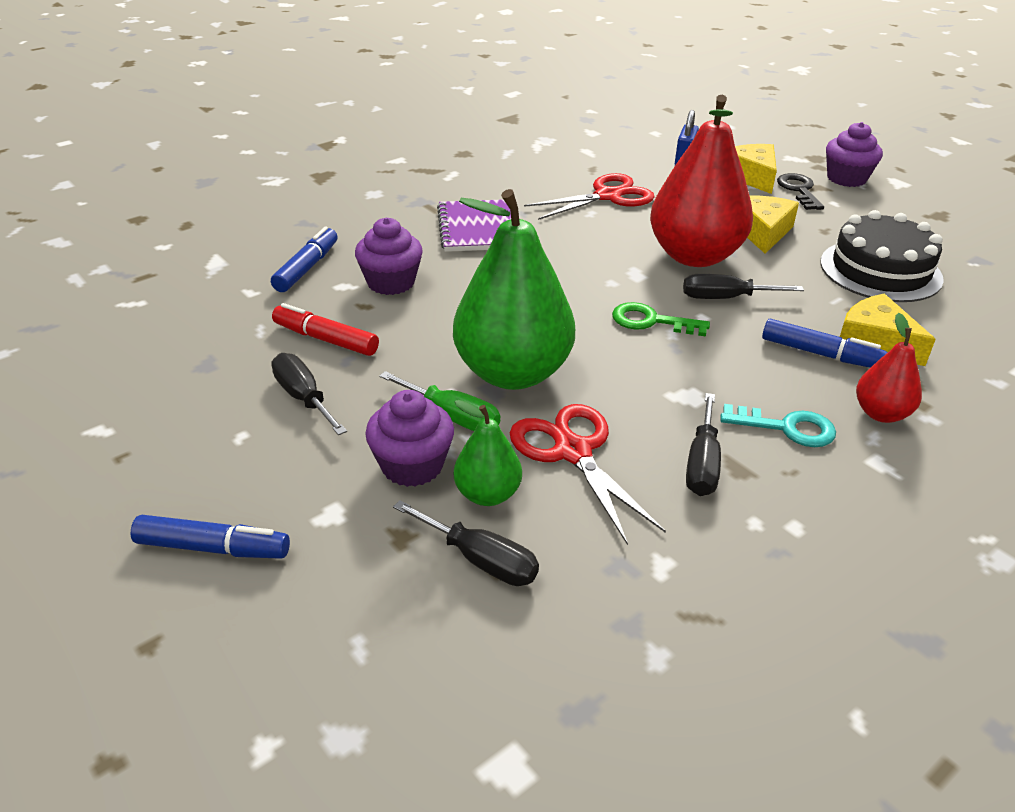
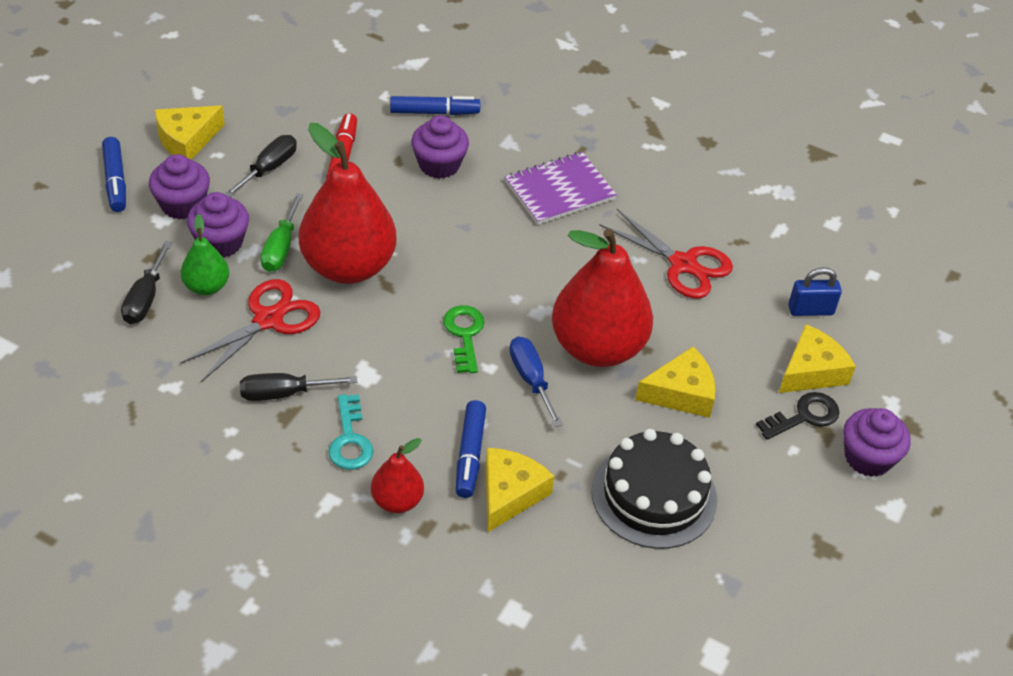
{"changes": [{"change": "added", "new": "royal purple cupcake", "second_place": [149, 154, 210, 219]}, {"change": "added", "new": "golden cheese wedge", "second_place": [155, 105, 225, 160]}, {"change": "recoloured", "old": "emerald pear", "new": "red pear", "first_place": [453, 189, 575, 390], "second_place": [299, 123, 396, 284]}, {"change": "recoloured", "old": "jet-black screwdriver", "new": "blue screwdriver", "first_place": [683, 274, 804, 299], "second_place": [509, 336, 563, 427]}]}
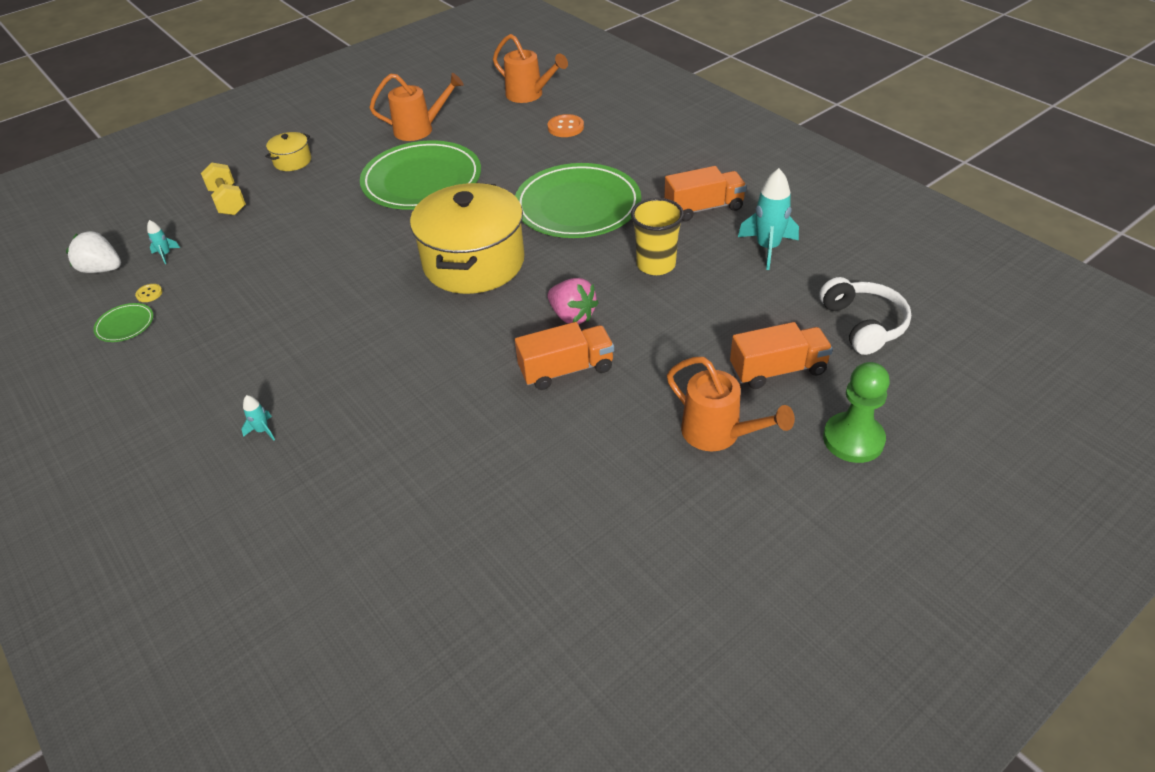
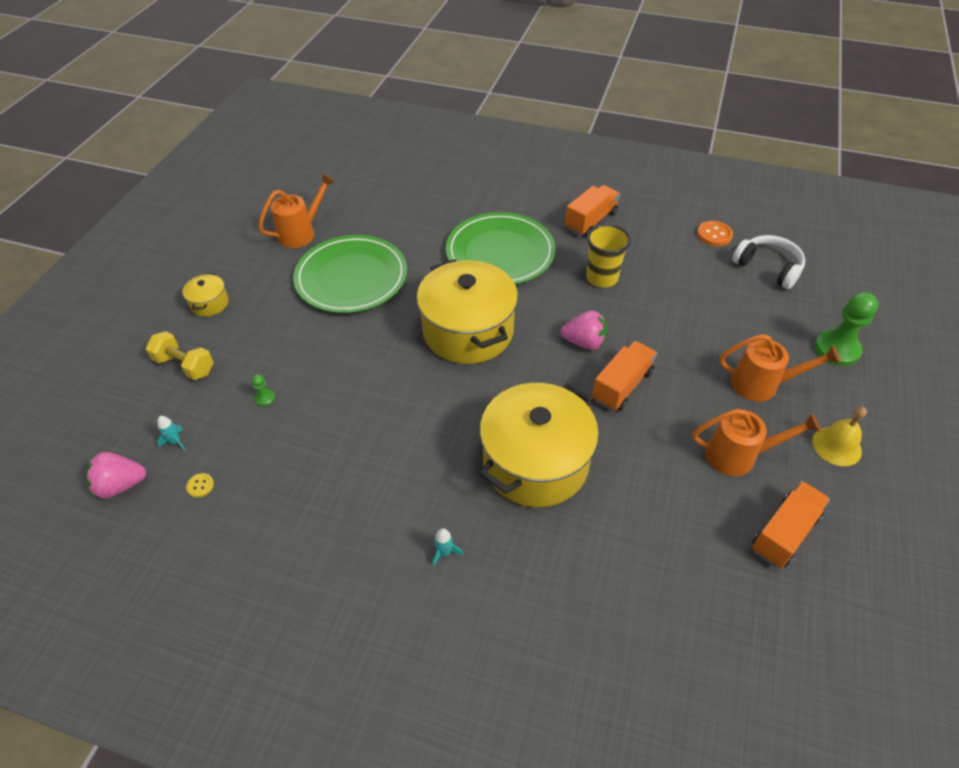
{"changes": [{"change": "recoloured", "old": "white toy strawberry", "new": "rose-pink toy strawberry", "first_place": [66, 231, 121, 273], "second_place": [85, 452, 146, 499]}, {"change": "added", "new": "emerald pawn", "second_place": [252, 374, 275, 406]}, {"change": "added", "new": "golden pot", "second_place": [480, 383, 599, 507]}, {"change": "moved", "old": "bright orange watering pot", "first_place": [493, 34, 568, 103], "second_place": [692, 409, 821, 476]}, {"change": "moved", "old": "bright orange button", "first_place": [548, 114, 584, 137], "second_place": [697, 221, 733, 246]}, {"change": "moved", "old": "bright orange lorry", "first_place": [730, 322, 833, 389], "second_place": [752, 481, 830, 568]}, {"change": "added", "new": "golden hand bell", "second_place": [812, 407, 867, 466]}, {"change": "removed", "old": "emerald flat dish", "first_place": [93, 303, 154, 342]}, {"change": "removed", "old": "turquoise spaceship", "first_place": [738, 168, 799, 270]}]}
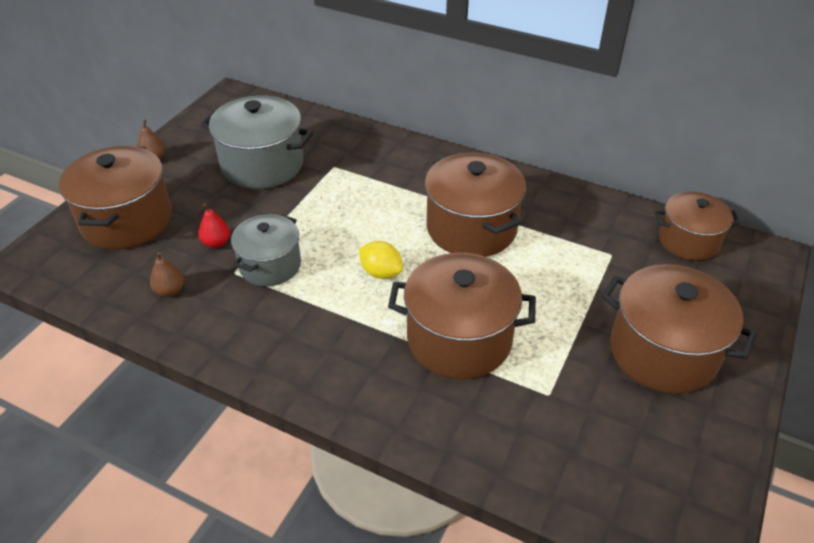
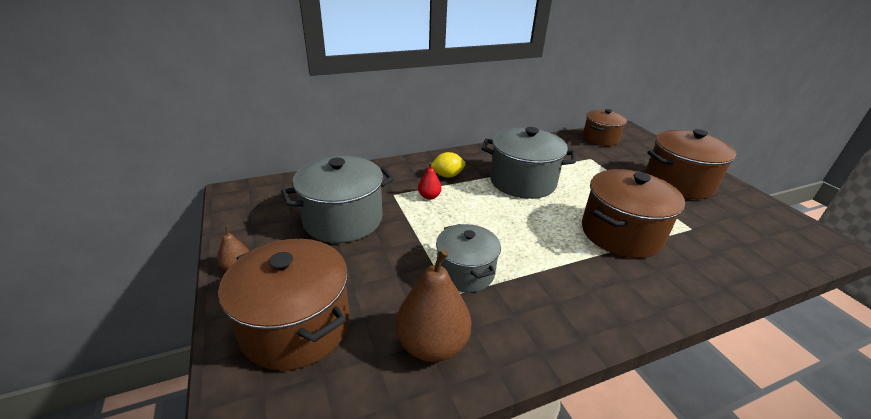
{"changes": [{"change": "resized", "old": "russet pear", "first_place": [150, 252, 184, 297], "second_place": [396, 249, 471, 362], "factor": 2.03}, {"change": "moved", "old": "red pear", "first_place": [198, 204, 230, 248], "second_place": [418, 162, 442, 200]}, {"change": "moved", "old": "golden lemon", "first_place": [359, 241, 403, 279], "second_place": [431, 152, 465, 178]}, {"change": "recoloured", "old": "russet pot", "new": "ash-grey pot", "first_place": [425, 152, 526, 257], "second_place": [482, 127, 576, 199]}]}
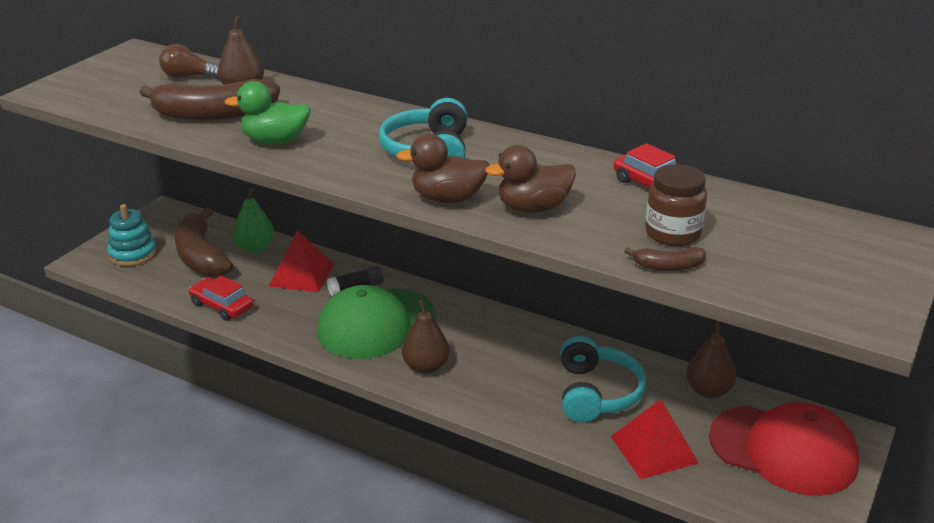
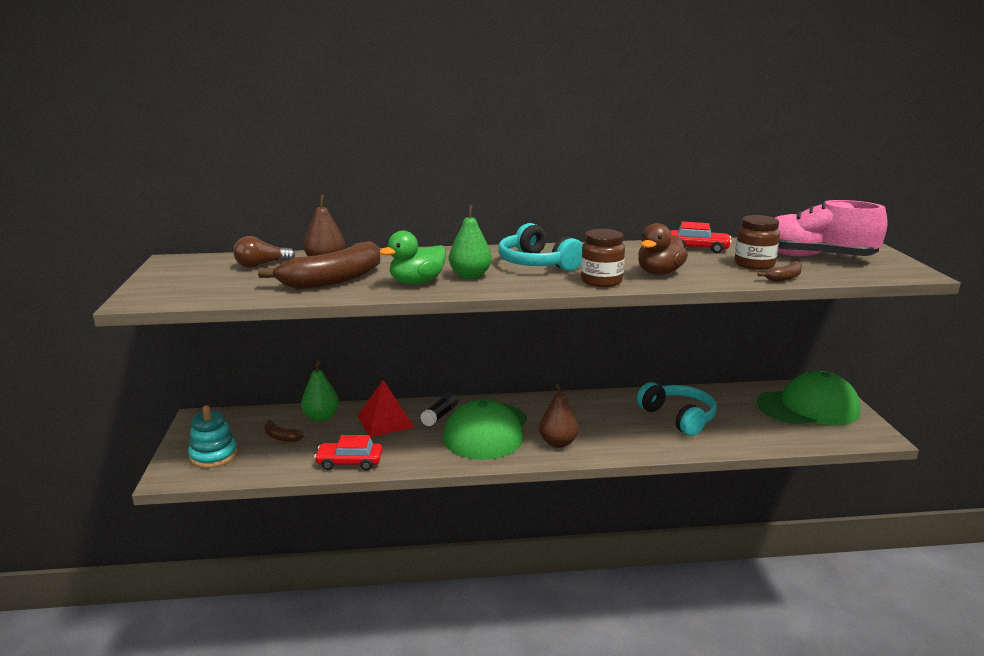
{"changes": [{"change": "resized", "old": "russet banana fruit", "first_place": [175, 208, 233, 277], "second_place": [264, 420, 304, 442], "factor": 0.45}, {"change": "added", "new": "emerald pear", "second_place": [449, 205, 492, 279]}, {"change": "replaced", "old": "russet toy duck", "new": "russet jam jar", "first_place": [396, 134, 490, 203], "second_place": [581, 229, 625, 287]}, {"change": "recoloured", "old": "red peaked cap", "new": "emerald peaked cap", "first_place": [709, 402, 859, 496], "second_place": [757, 371, 861, 425]}, {"change": "added", "new": "rose-pink sneaker", "second_place": [775, 200, 887, 256]}, {"change": "removed", "old": "red pyramid shape", "first_place": [611, 399, 699, 479]}, {"change": "removed", "old": "russet pear", "first_place": [686, 322, 737, 398]}]}
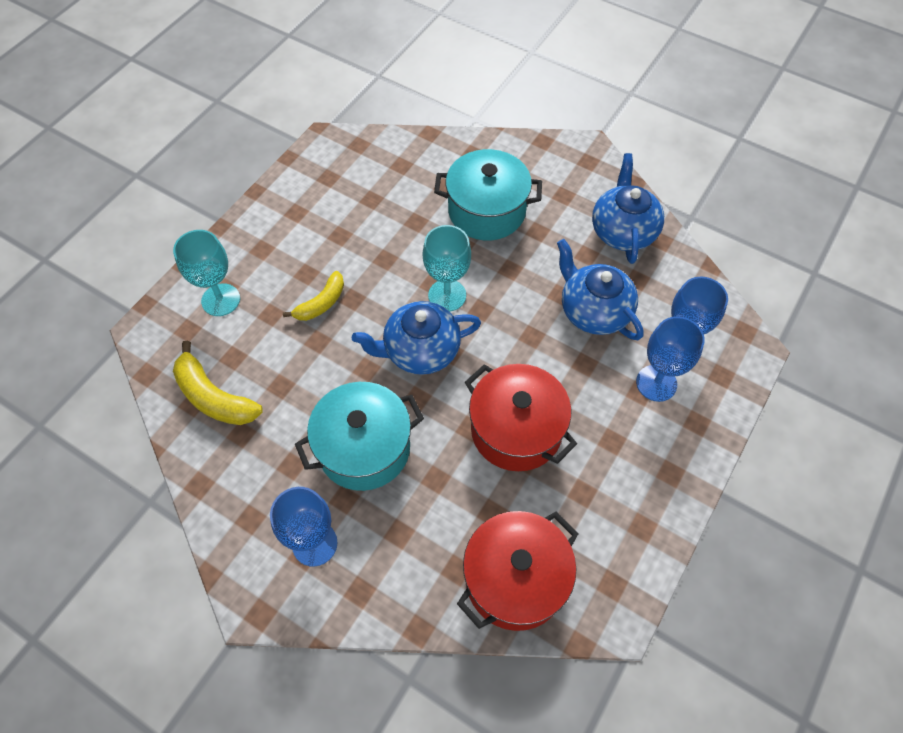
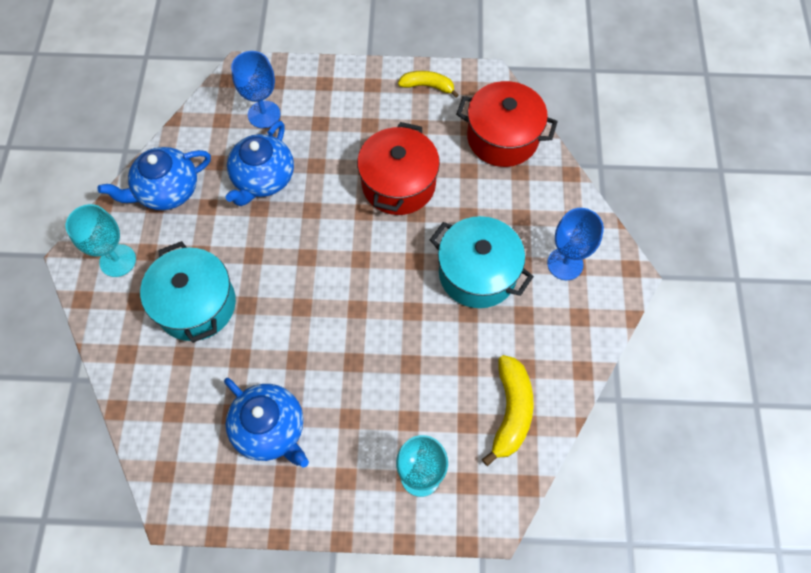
{"changes": [{"change": "moved", "old": "turquoise goblet", "first_place": [423, 225, 471, 311], "second_place": [66, 204, 136, 277]}, {"change": "moved", "old": "blue tea pot", "first_place": [352, 301, 481, 375], "second_place": [224, 378, 309, 468]}, {"change": "moved", "old": "golden banana fruit", "first_place": [283, 271, 344, 321], "second_place": [398, 71, 459, 98]}, {"change": "removed", "old": "blue goblet", "first_place": [636, 316, 705, 402]}]}
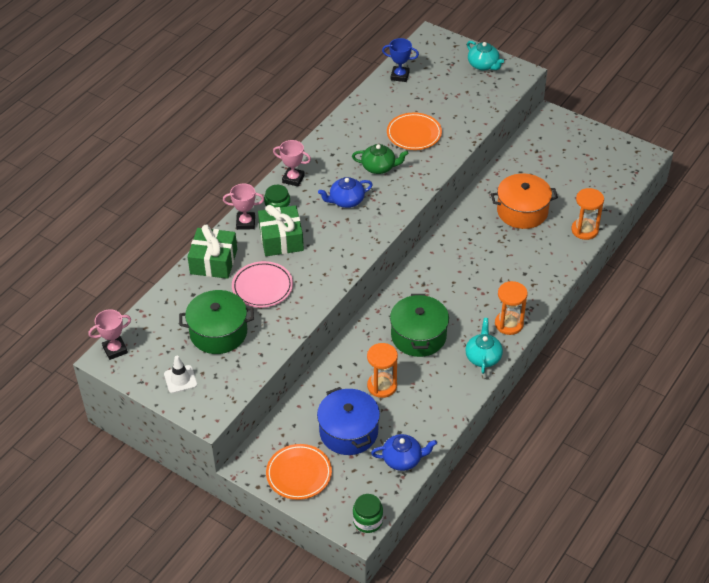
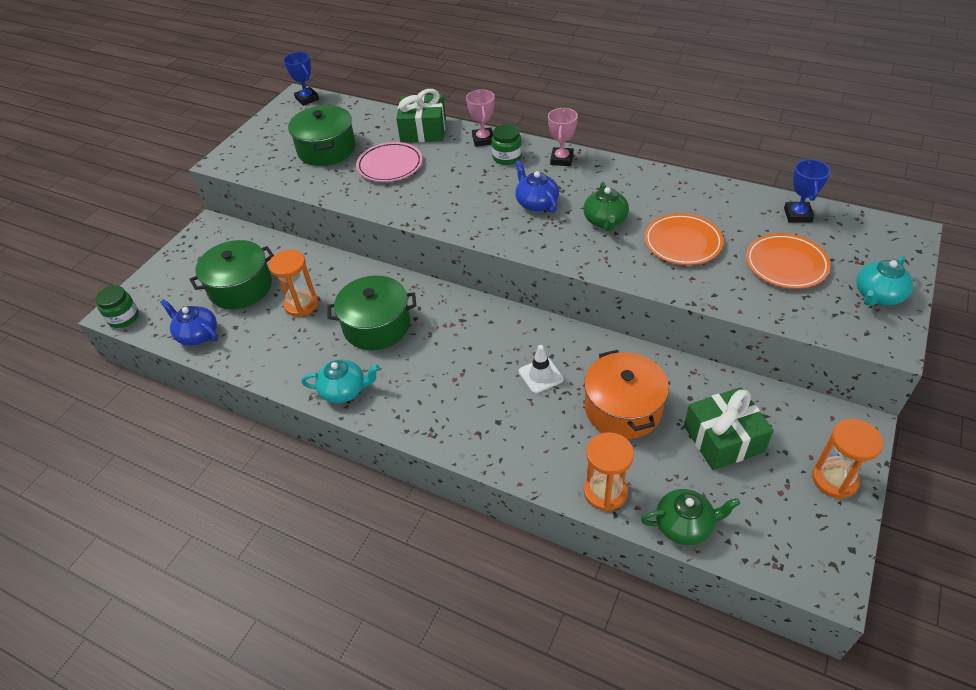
{"changes": [{"change": "turned", "old": "blue tea pot", "first_place": [371, 434, 437, 471], "second_place": [160, 299, 218, 346], "degrees": 135}, {"change": "recoloured", "old": "blue pot", "new": "emerald pot", "first_place": [317, 387, 380, 455], "second_place": [189, 240, 274, 309]}, {"change": "recoloured", "old": "rose-pink award cup", "new": "blue award cup", "first_place": [88, 309, 131, 360], "second_place": [284, 52, 319, 106]}, {"change": "moved", "old": "white safety cone", "first_place": [164, 356, 197, 393], "second_place": [519, 345, 564, 393]}, {"change": "added", "new": "emerald tea pot", "second_place": [641, 489, 740, 545]}, {"change": "moved", "old": "emerald present", "first_place": [258, 205, 304, 256], "second_place": [684, 387, 774, 470]}, {"change": "moved", "old": "bright orange flat dish", "first_place": [266, 444, 332, 500], "second_place": [746, 233, 831, 289]}, {"change": "moved", "old": "bright orange hourglass", "first_place": [495, 281, 528, 335], "second_place": [812, 419, 883, 499]}]}
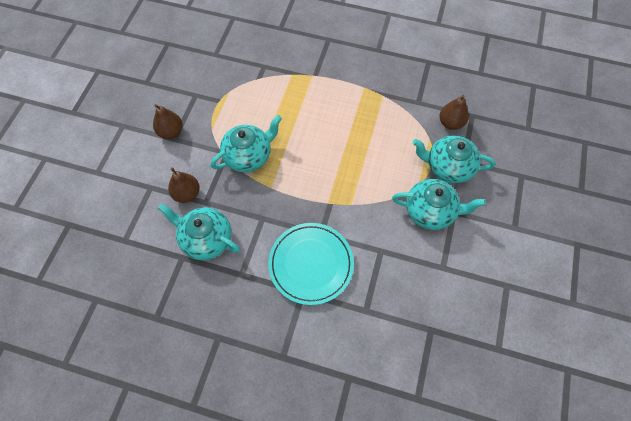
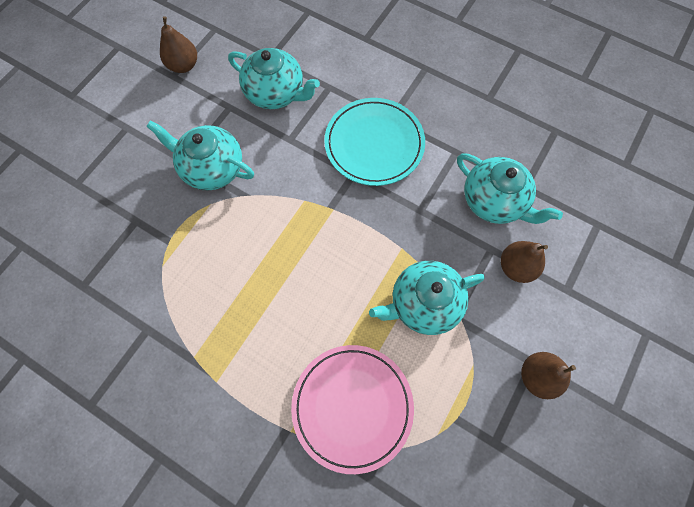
{"changes": [{"change": "moved", "old": "russet pear", "first_place": [440, 95, 469, 130], "second_place": [160, 16, 197, 73]}, {"change": "moved", "old": "turquoise tea pot", "first_place": [413, 135, 495, 184], "second_place": [228, 48, 320, 109]}, {"change": "added", "new": "rose-pink flat dish", "second_place": [291, 345, 414, 474]}]}
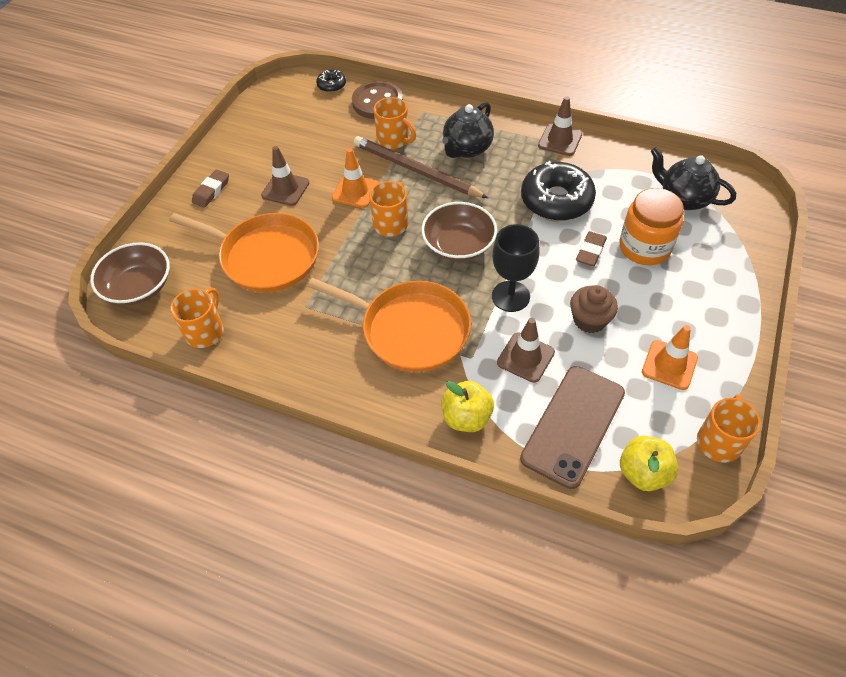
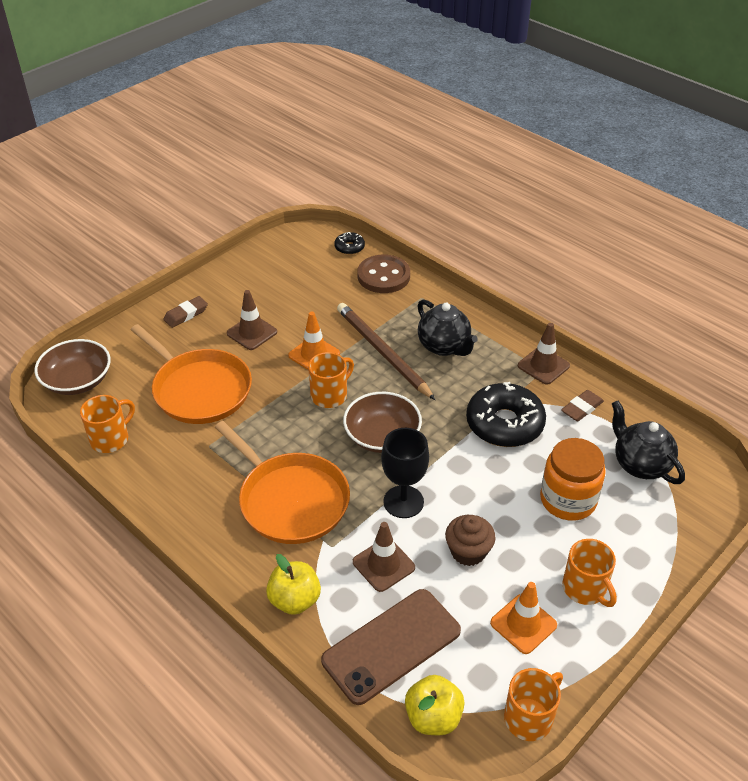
{"changes": [{"change": "turned", "old": "jet-black tea pot", "first_place": [442, 102, 494, 158], "second_place": [418, 299, 478, 356], "degrees": -90}, {"change": "moved", "old": "russet eraser", "first_place": [576, 231, 607, 266], "second_place": [561, 390, 604, 422]}, {"change": "moved", "old": "bright orange tea mug", "first_place": [374, 97, 416, 149], "second_place": [562, 539, 617, 607]}]}
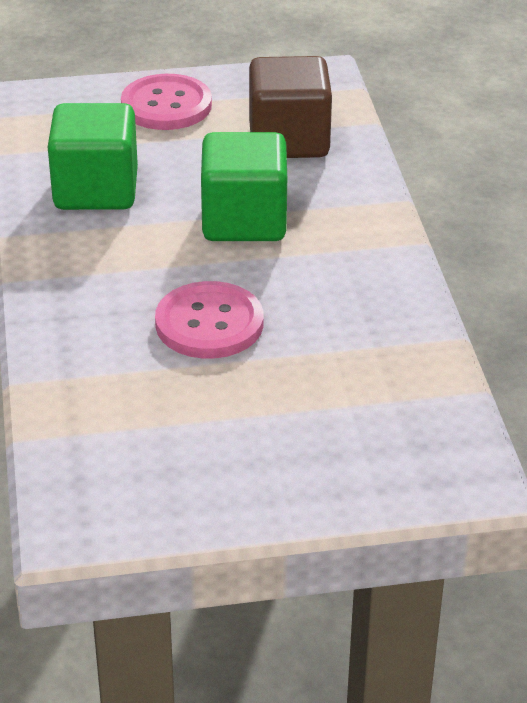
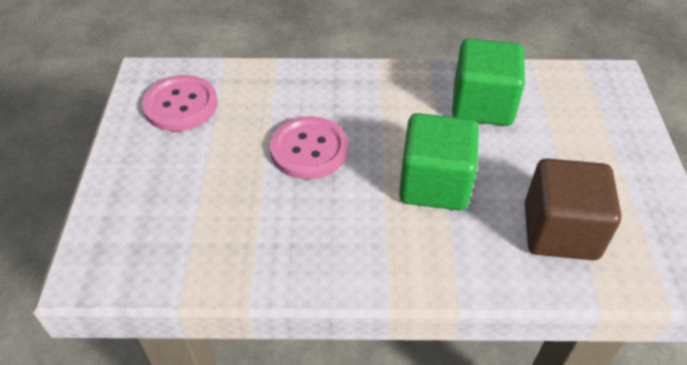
{"changes": [{"change": "moved", "old": "rose-pink button", "first_place": [121, 74, 212, 130], "second_place": [142, 75, 218, 131]}]}
